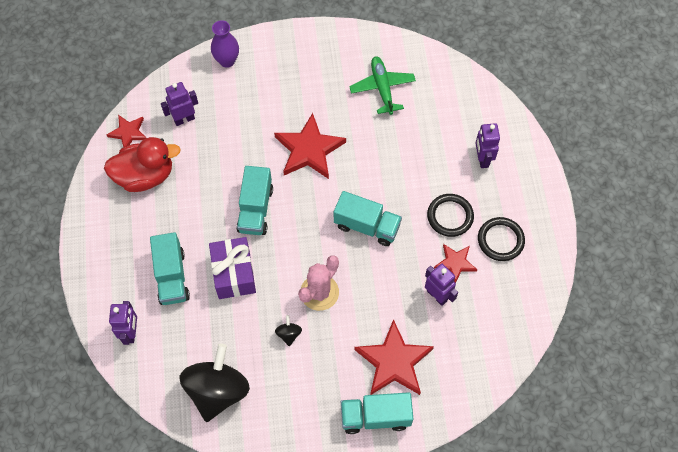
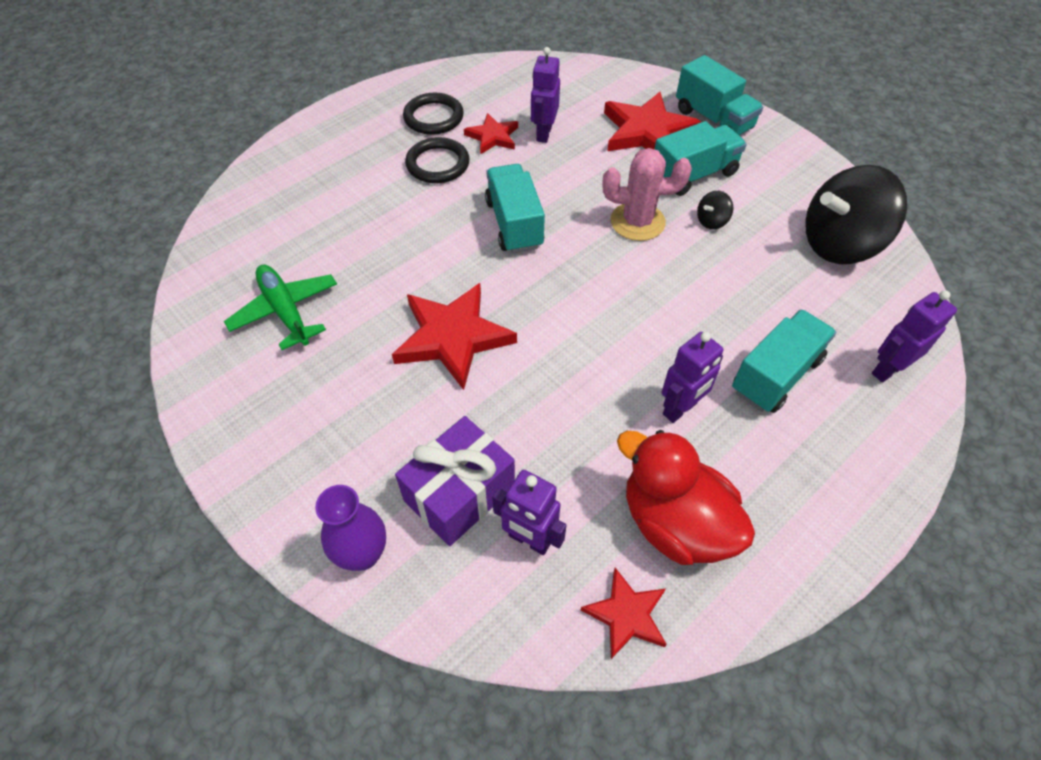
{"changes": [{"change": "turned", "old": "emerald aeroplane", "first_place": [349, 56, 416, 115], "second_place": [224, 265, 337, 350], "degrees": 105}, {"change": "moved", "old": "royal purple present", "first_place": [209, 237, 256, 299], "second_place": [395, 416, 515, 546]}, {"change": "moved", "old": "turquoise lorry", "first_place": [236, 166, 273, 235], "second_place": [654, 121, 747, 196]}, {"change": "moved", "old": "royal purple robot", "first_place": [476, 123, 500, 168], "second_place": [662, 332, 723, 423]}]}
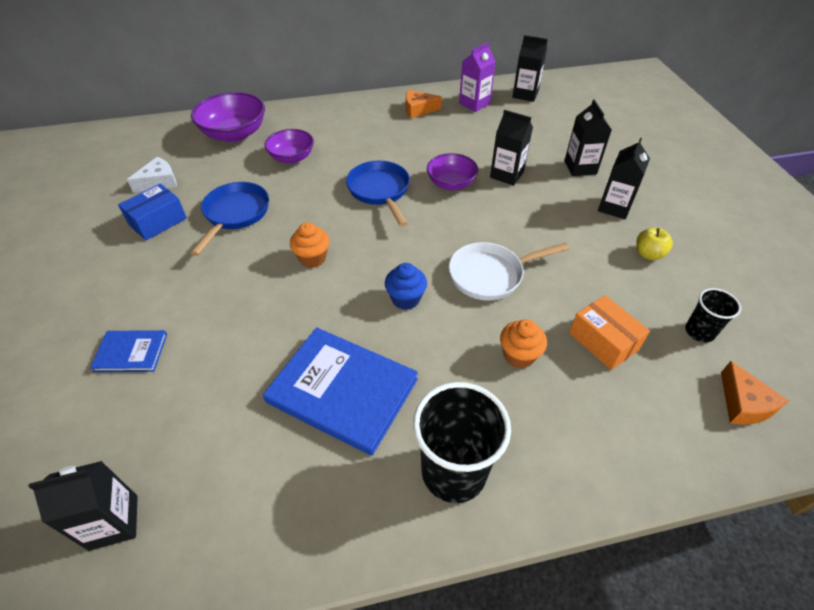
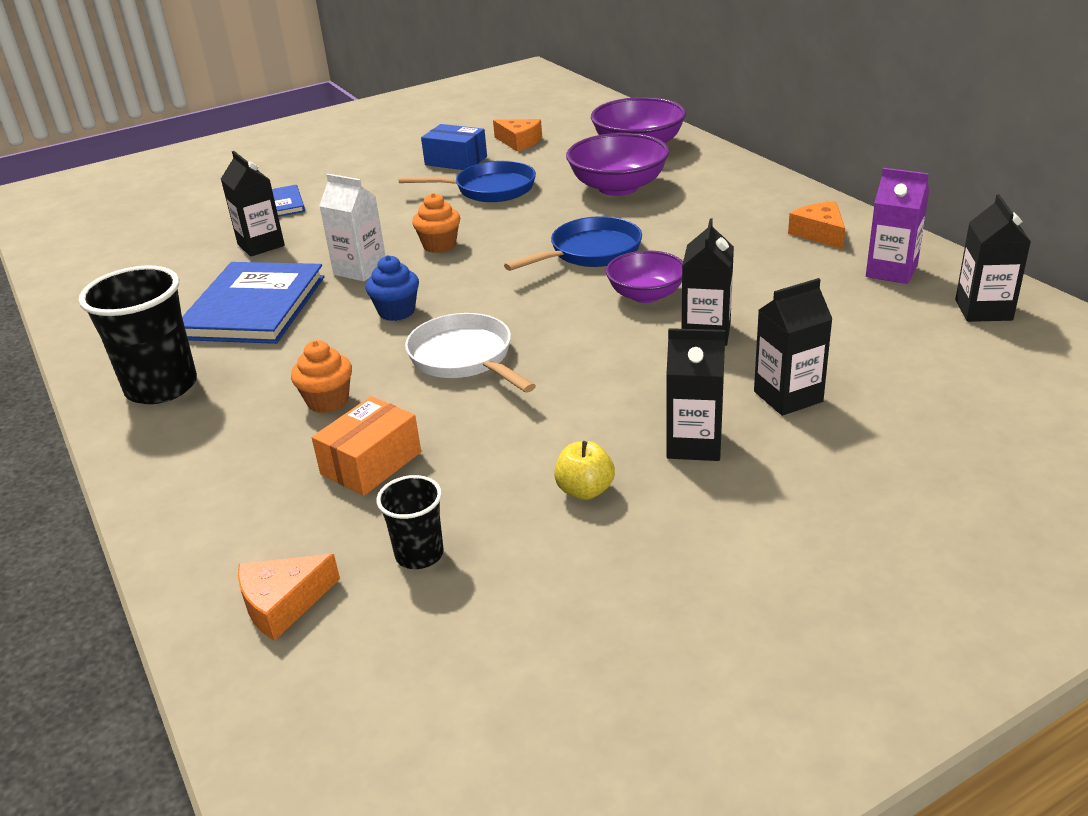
{"changes": [{"change": "moved", "old": "jet-black milk carton", "first_place": [28, 461, 138, 551], "second_place": [221, 151, 285, 257]}, {"change": "added", "new": "white milk carton", "second_place": [319, 174, 386, 282]}, {"change": "recoloured", "old": "white cheese wedge", "new": "bright orange cheese wedge", "first_place": [127, 157, 177, 192], "second_place": [493, 119, 542, 151]}, {"change": "resized", "old": "royal purple bowl", "first_place": [264, 129, 314, 163], "second_place": [566, 133, 669, 196], "factor": 1.54}]}
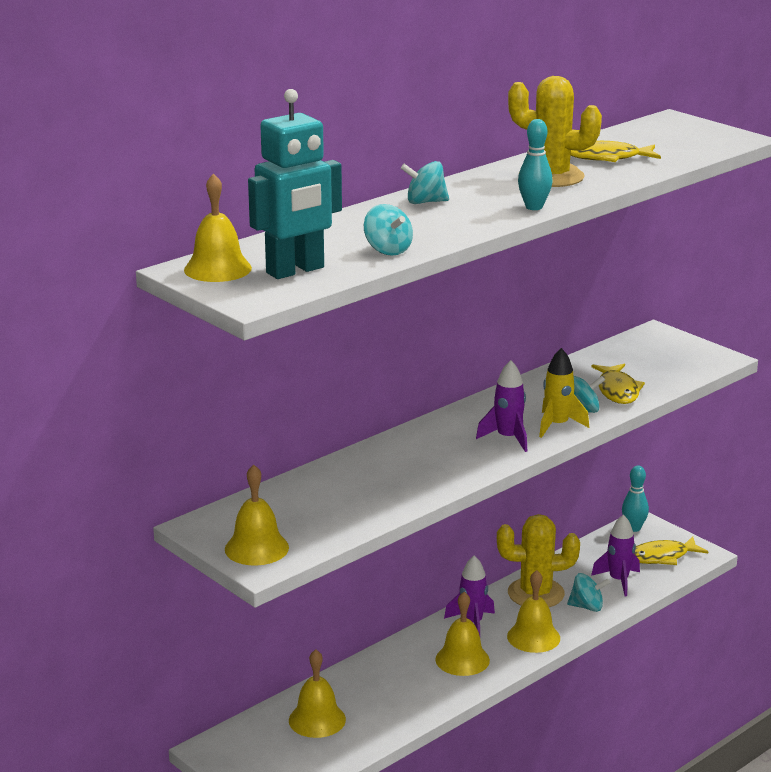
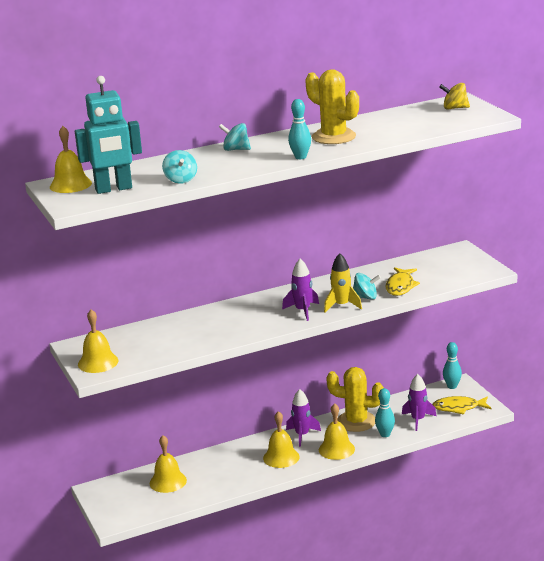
{"changes": [{"change": "replaced", "old": "turquoise whirligig", "new": "turquoise skittle", "first_place": [567, 573, 610, 612], "second_place": [375, 388, 395, 437]}, {"change": "added", "new": "golden whirligig", "second_place": [439, 83, 470, 110]}, {"change": "removed", "old": "golden fish", "first_place": [570, 141, 661, 162]}]}
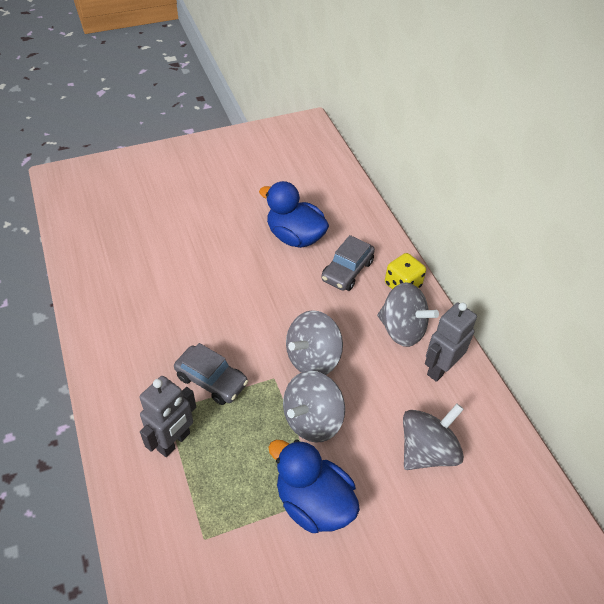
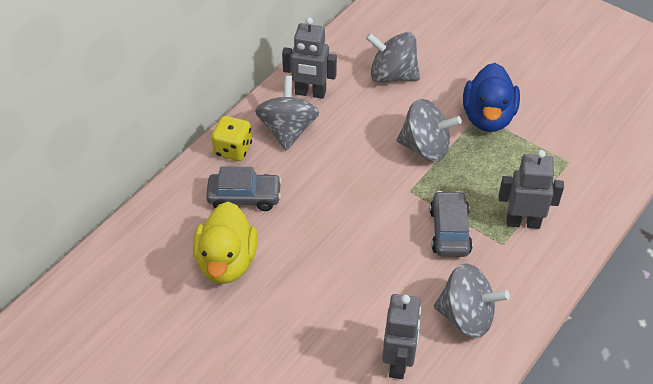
{"changes": [{"change": "recoloured", "old": "blue toy duck", "new": "golden toy duck", "first_place": [259, 181, 329, 248], "second_place": [193, 202, 257, 284]}, {"change": "added", "new": "ash-grey robot", "second_place": [382, 294, 422, 379]}, {"change": "moved", "old": "ash-grey whirligig", "first_place": [286, 310, 343, 375], "second_place": [434, 264, 510, 338]}]}
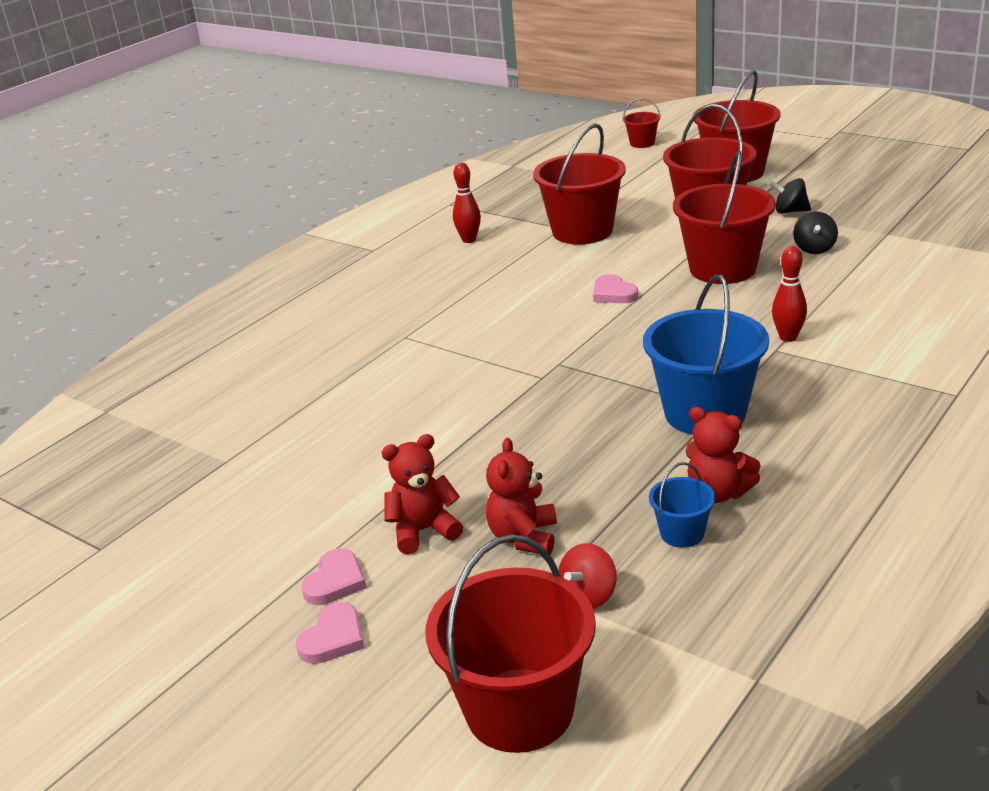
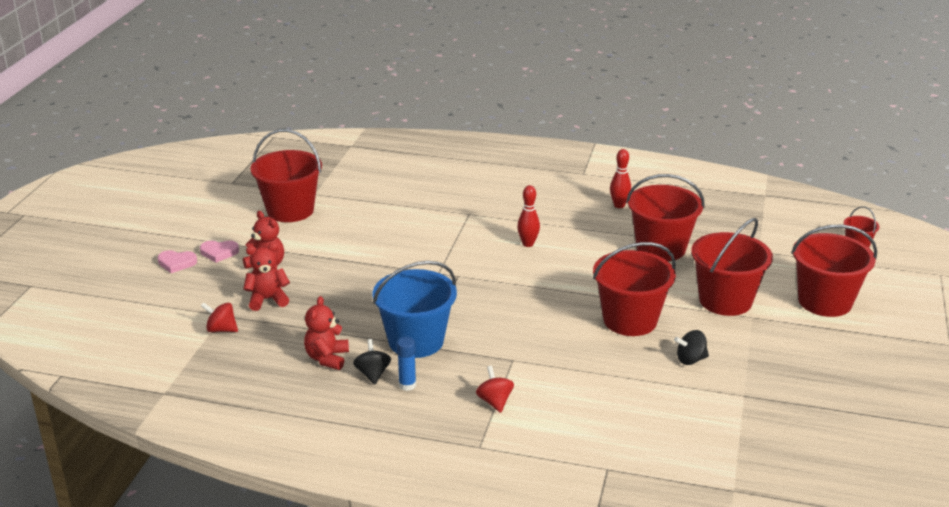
{"changes": [{"change": "moved", "old": "red sand bucket", "first_place": [425, 534, 596, 753], "second_place": [251, 129, 322, 222]}, {"change": "moved", "old": "jet-black whirligig", "first_place": [769, 178, 811, 214], "second_place": [353, 339, 391, 385]}, {"change": "added", "new": "blue stick of glue", "second_place": [397, 337, 416, 391]}, {"change": "added", "new": "red whirligig", "second_place": [476, 366, 514, 413]}, {"change": "moved", "old": "red skittle", "first_place": [772, 246, 807, 342], "second_place": [517, 185, 540, 247]}, {"change": "removed", "old": "rose-pink love heart", "first_place": [593, 274, 638, 303]}, {"change": "removed", "old": "blue sand bucket", "first_place": [649, 462, 716, 548]}]}
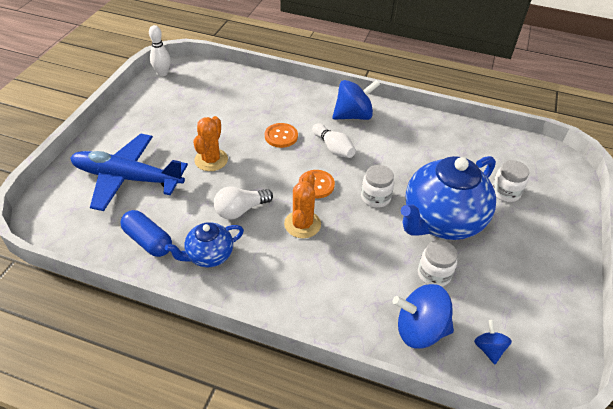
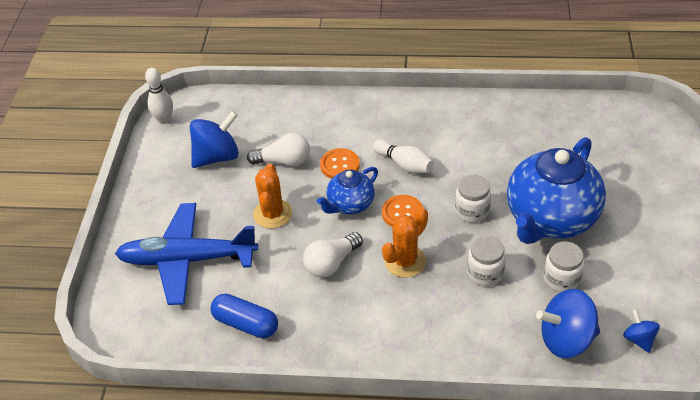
{"changes": [{"change": "moved", "old": "blue whirligig", "first_place": [332, 80, 380, 120], "second_place": [190, 111, 239, 168]}, {"change": "added", "new": "white bulb", "second_place": [247, 133, 310, 166]}, {"change": "moved", "old": "blue tea pot", "first_place": [165, 222, 244, 268], "second_place": [317, 167, 378, 214]}, {"change": "turned", "old": "bright orange cactus", "first_place": [284, 172, 321, 238], "second_place": [382, 207, 428, 278], "degrees": 45}, {"change": "moved", "old": "white jam jar", "first_place": [492, 160, 529, 202], "second_place": [467, 236, 506, 286]}]}
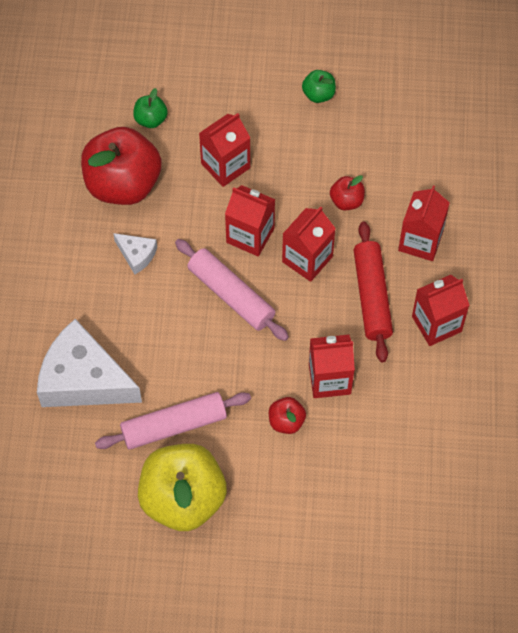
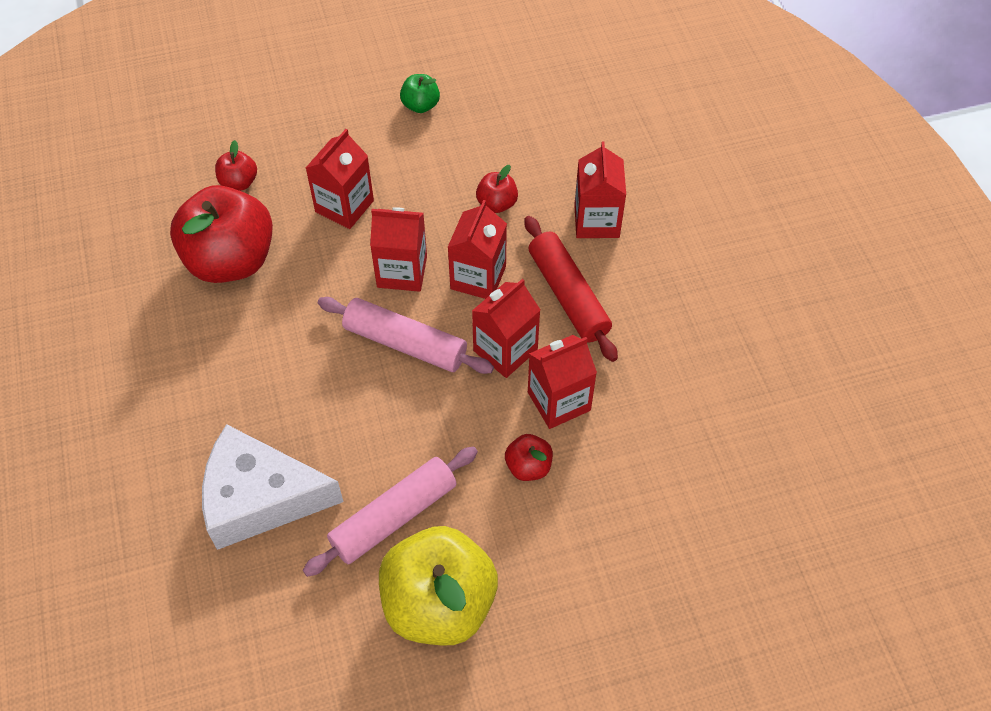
{"changes": [{"change": "recoloured", "old": "emerald toy apple", "new": "red toy apple", "first_place": [133, 88, 168, 128], "second_place": [215, 140, 257, 191]}, {"change": "moved", "old": "red milk carton", "first_place": [412, 275, 470, 346], "second_place": [472, 279, 540, 378]}, {"change": "removed", "old": "white cheese wedge", "first_place": [113, 233, 157, 274]}]}
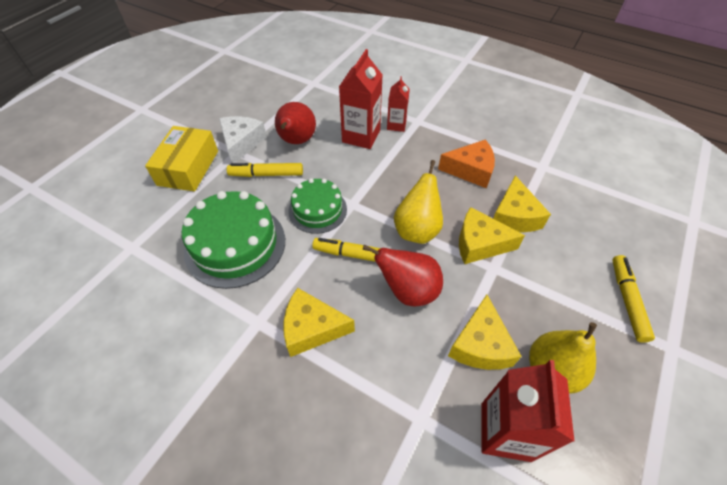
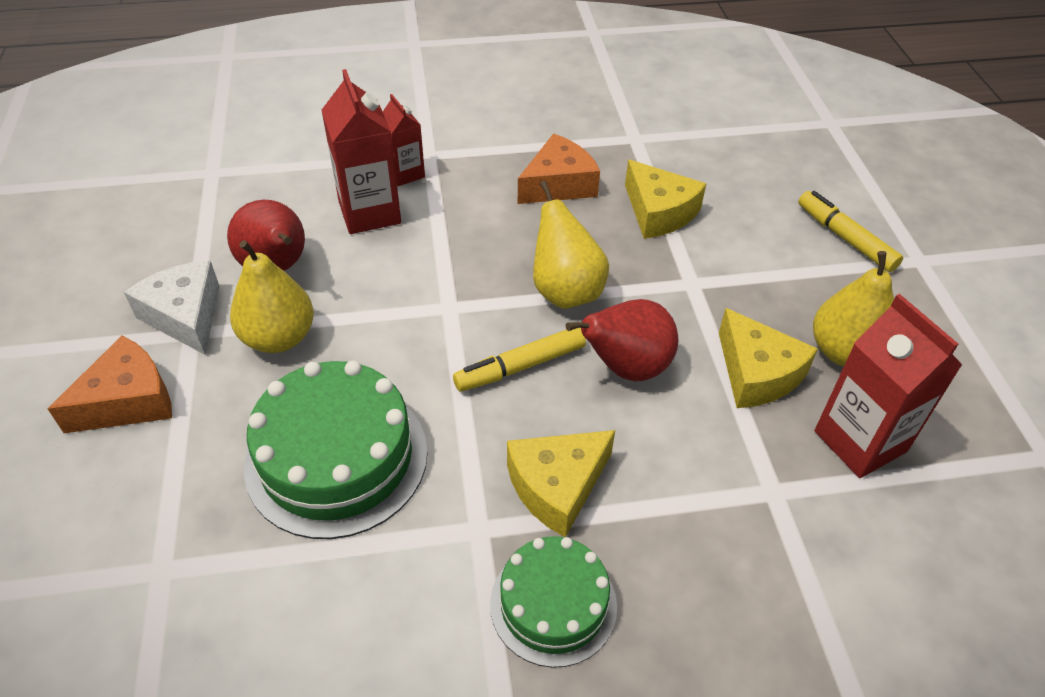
{"changes": [{"change": "replaced", "old": "golden parcel", "new": "bright orange cheese wedge", "first_place": [145, 126, 218, 192], "second_place": [48, 335, 172, 433]}, {"change": "replaced", "old": "golden felt pen", "new": "golden pear", "first_place": [227, 163, 303, 177], "second_place": [230, 240, 314, 353]}, {"change": "moved", "old": "emerald layer cake", "first_place": [288, 178, 347, 234], "second_place": [490, 536, 617, 668]}, {"change": "removed", "old": "golden cheese wedge", "first_place": [459, 207, 525, 264]}]}
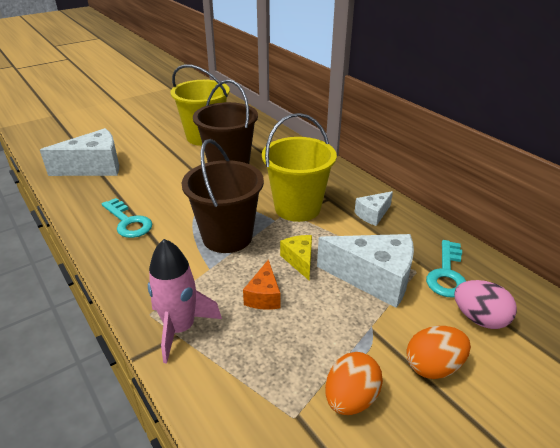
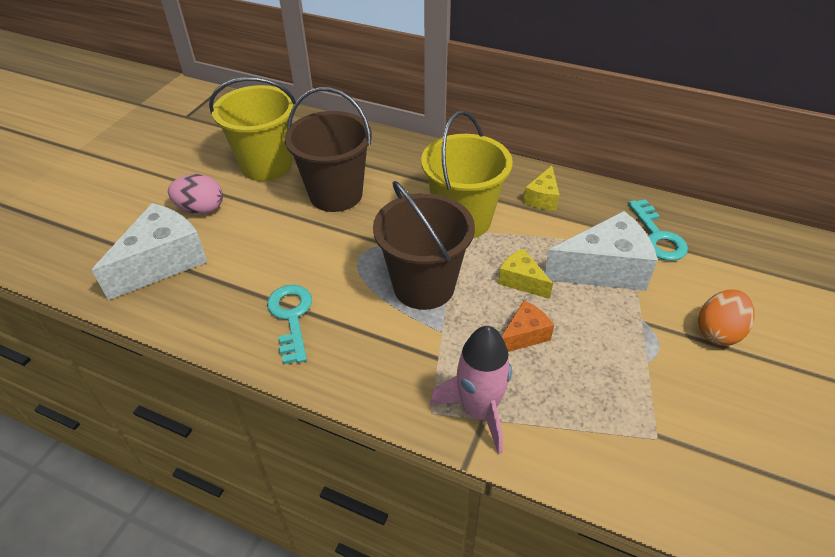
{"changes": [{"change": "moved", "old": "rose-pink toy egg", "first_place": [454, 280, 517, 329], "second_place": [168, 174, 223, 214]}, {"change": "turned", "old": "turquoise latchkey", "first_place": [102, 198, 152, 238], "second_place": [267, 285, 312, 364], "degrees": -120}, {"change": "turned", "old": "bright orange cheese wedge", "first_place": [243, 260, 280, 310], "second_place": [502, 301, 554, 352], "degrees": -105}, {"change": "recoloured", "old": "white cheese wedge", "new": "golden cheese wedge", "first_place": [354, 191, 393, 226], "second_place": [523, 166, 559, 210]}, {"change": "removed", "old": "bright orange toy egg", "first_place": [325, 352, 383, 415]}]}
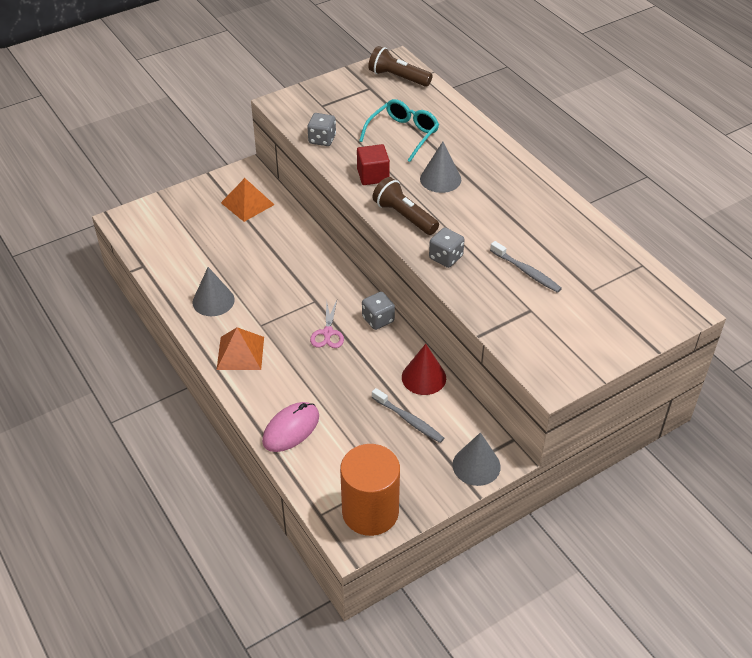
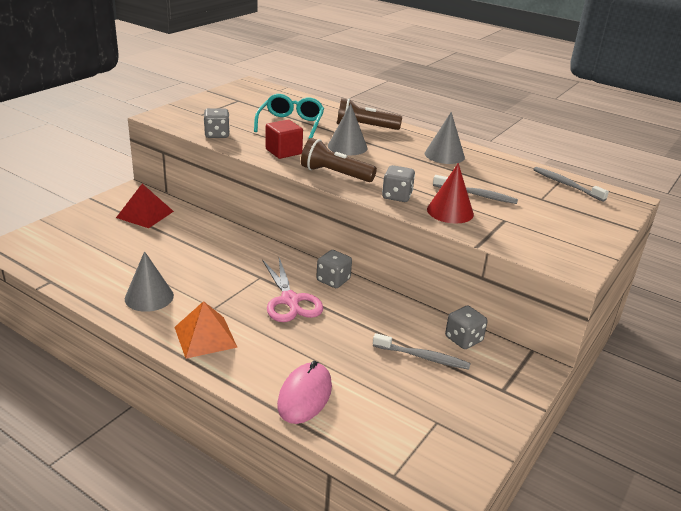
{"changes": [{"change": "recoloured", "old": "bright orange pyramid shape", "new": "red pyramid shape", "first_place": [221, 178, 274, 222], "second_place": [116, 184, 174, 228]}, {"change": "resized", "old": "rose-pink shears", "first_place": [310, 300, 344, 348], "second_place": [262, 258, 323, 322], "factor": 1.52}, {"change": "moved", "old": "russet pocket torch", "first_place": [368, 46, 433, 87], "second_place": [337, 98, 402, 130]}, {"change": "moved", "old": "ash-grey cone", "first_place": [452, 432, 501, 486], "second_place": [425, 112, 465, 164]}, {"change": "moved", "old": "red cone", "first_place": [402, 344, 446, 395], "second_place": [427, 163, 474, 224]}, {"change": "added", "new": "ash-grey die", "second_place": [445, 306, 488, 349]}, {"change": "added", "new": "ash-grey dental brush", "second_place": [533, 167, 609, 202]}, {"change": "removed", "old": "bright orange solid cylinder", "first_place": [340, 444, 400, 536]}]}
